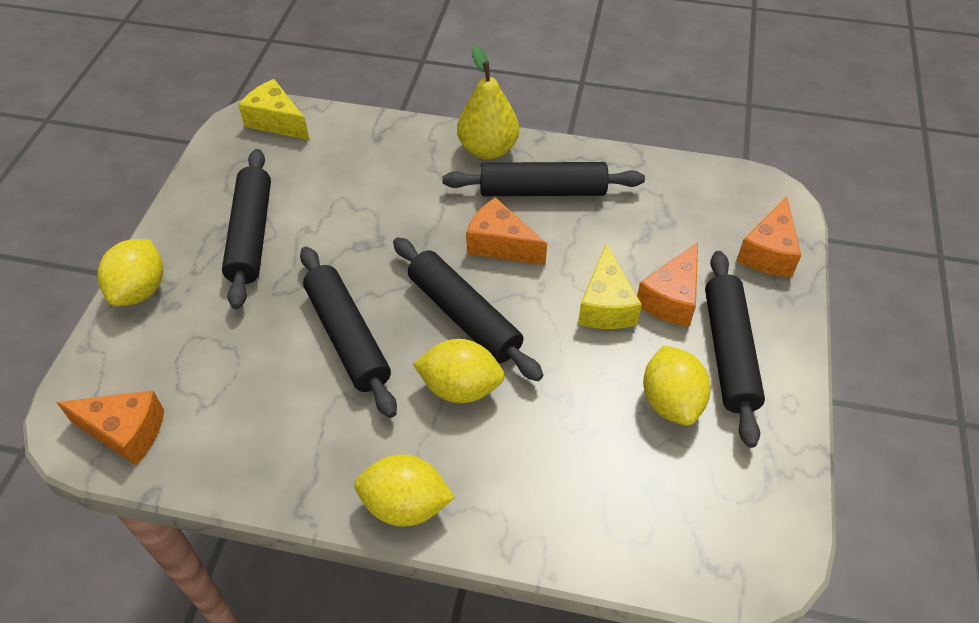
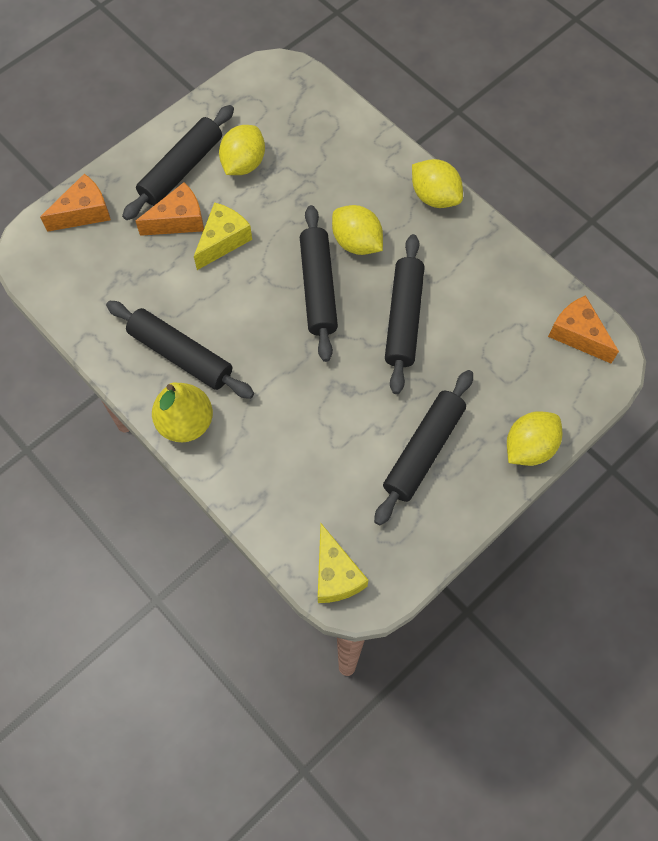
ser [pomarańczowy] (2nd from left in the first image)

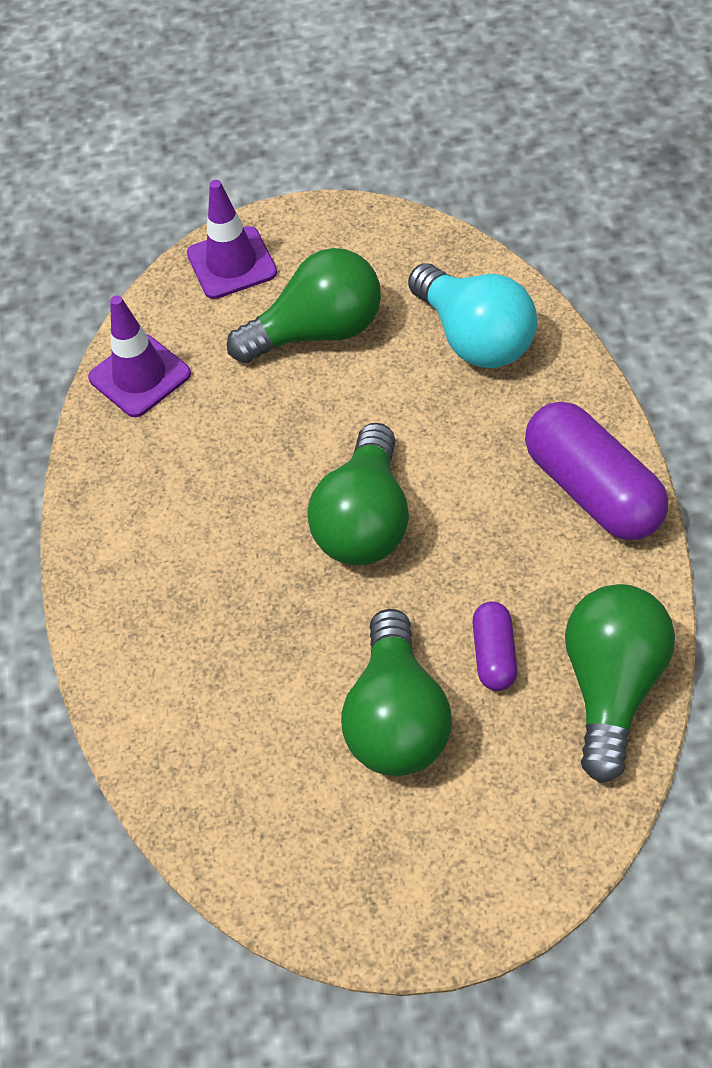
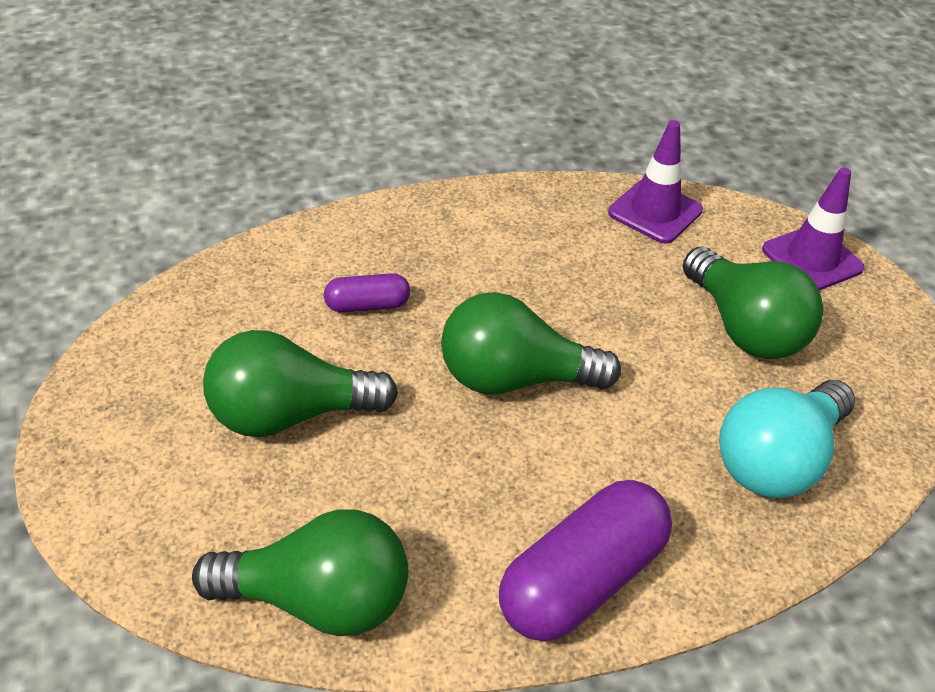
kapsułka [fioletowy] (1st from left)

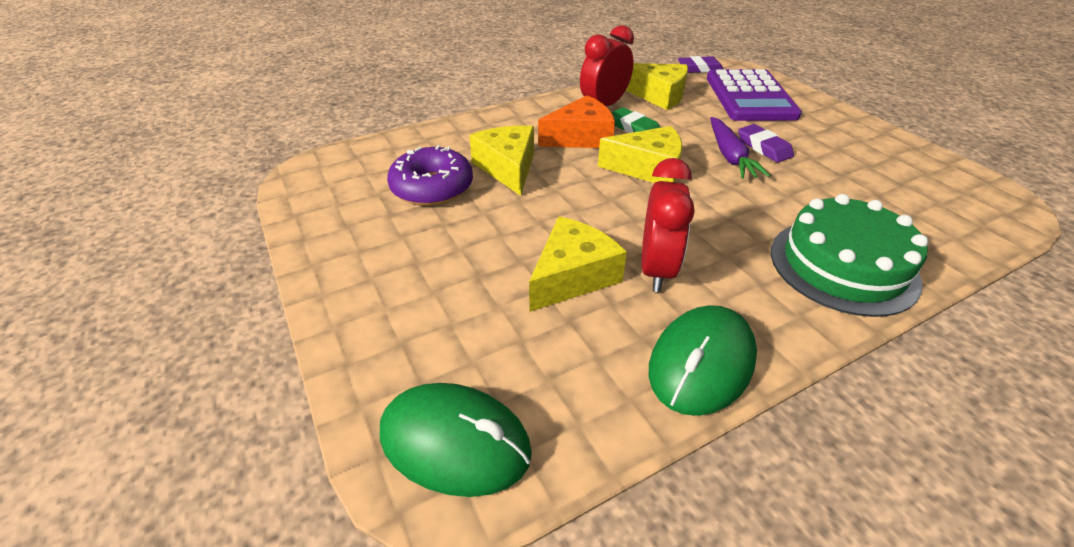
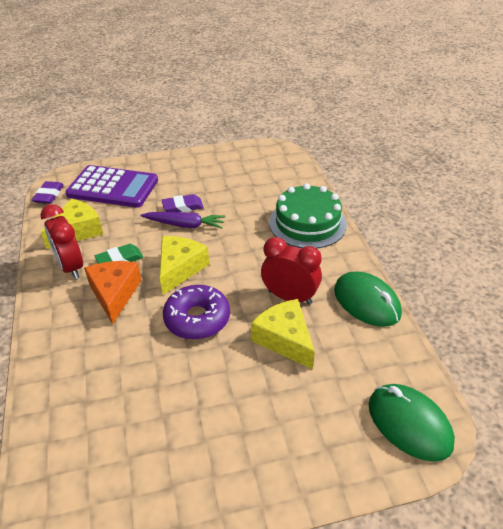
ser [żółty] (1st from left in the first image); donut [fioletowy]; myszka [zielony] (2nd from left)

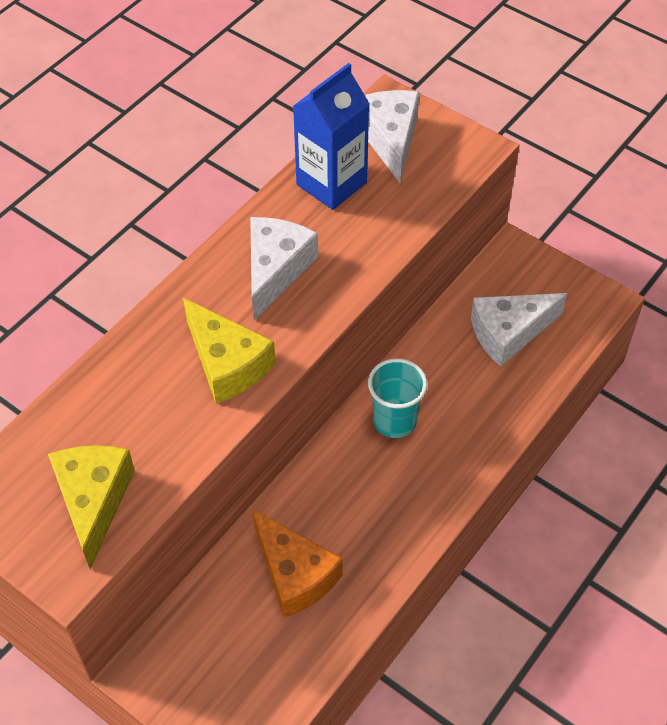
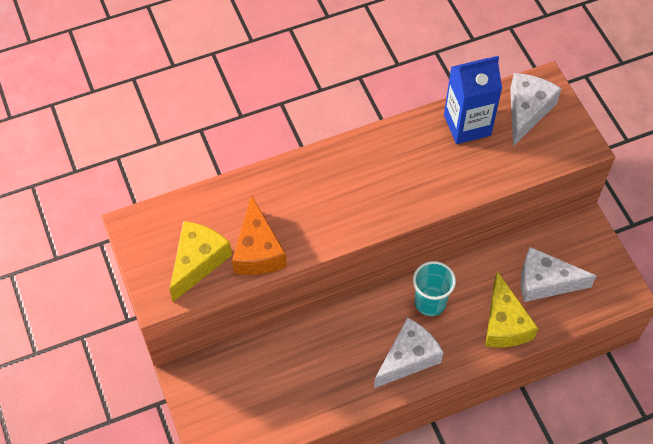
ser [żółty] (2nd from left); ser [biały] (1st from left); ser [pomarańczowy]

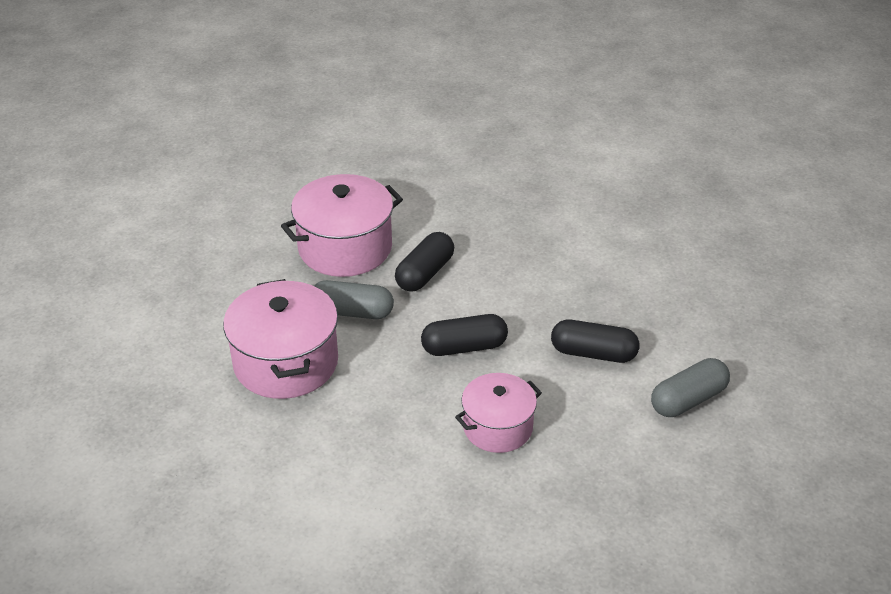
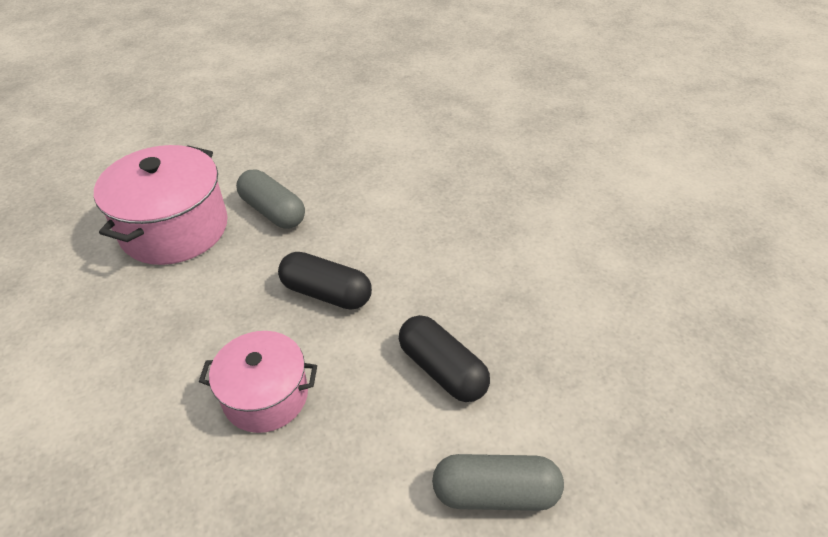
garnek [różowy] (2nd from left in the first image); kapsułka [czarny] (1st from left in the first image)

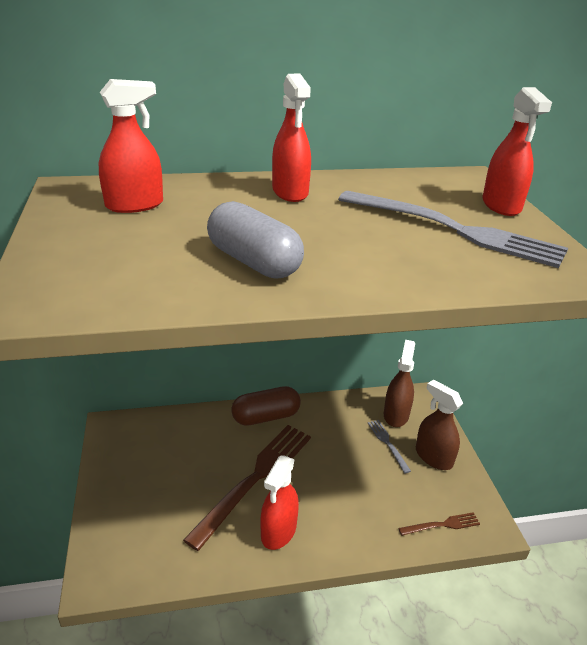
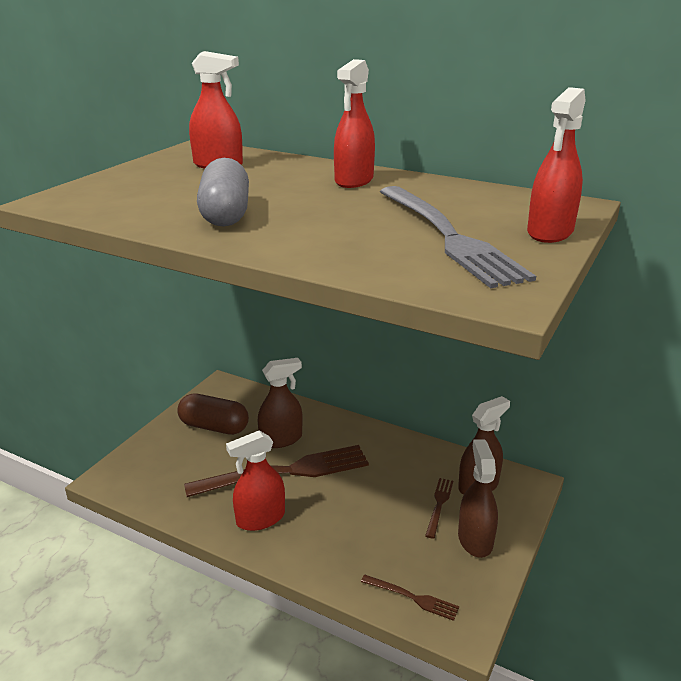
spryskiwacz [brązowy] (1st from left); kapsułka [brązowy]; widelec [brązowy] (3rd from left)

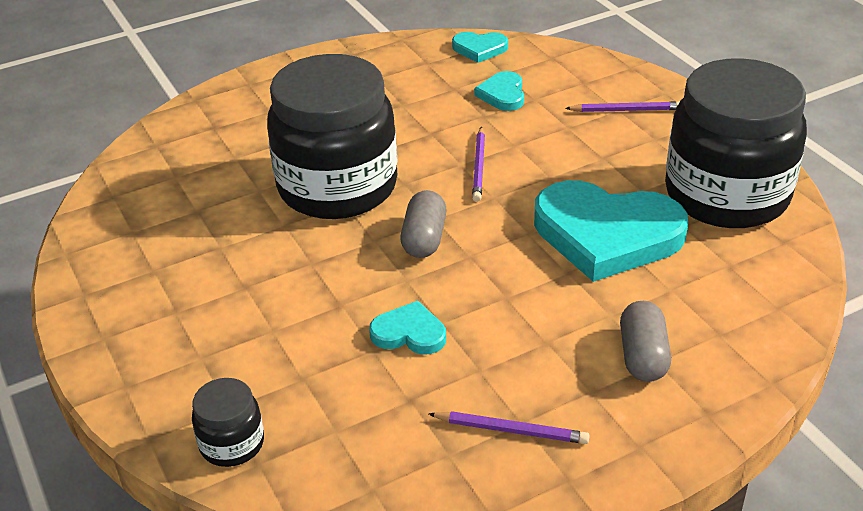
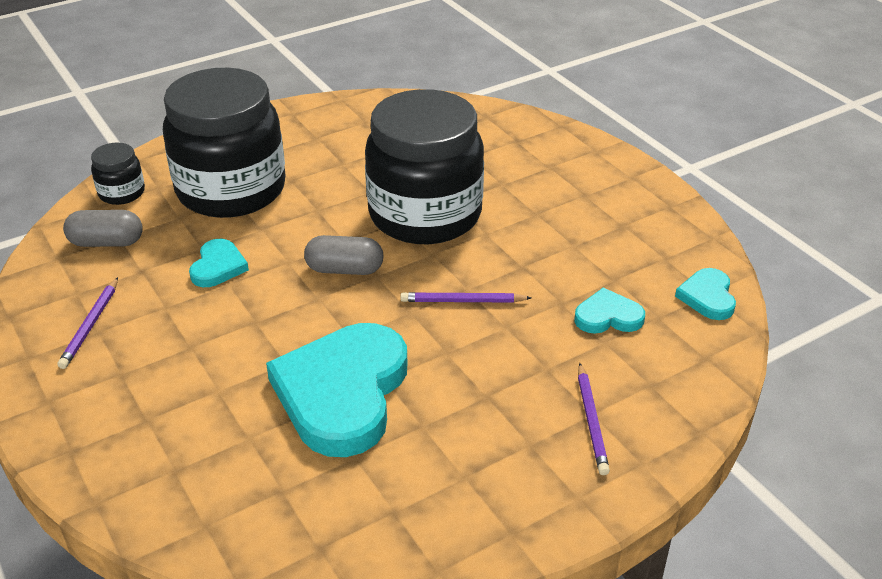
kapsułka [szary] (1st from left); słoik [czarny] (2nd from left)

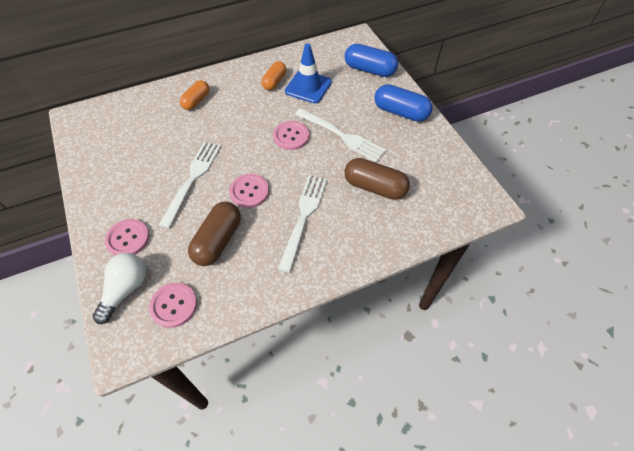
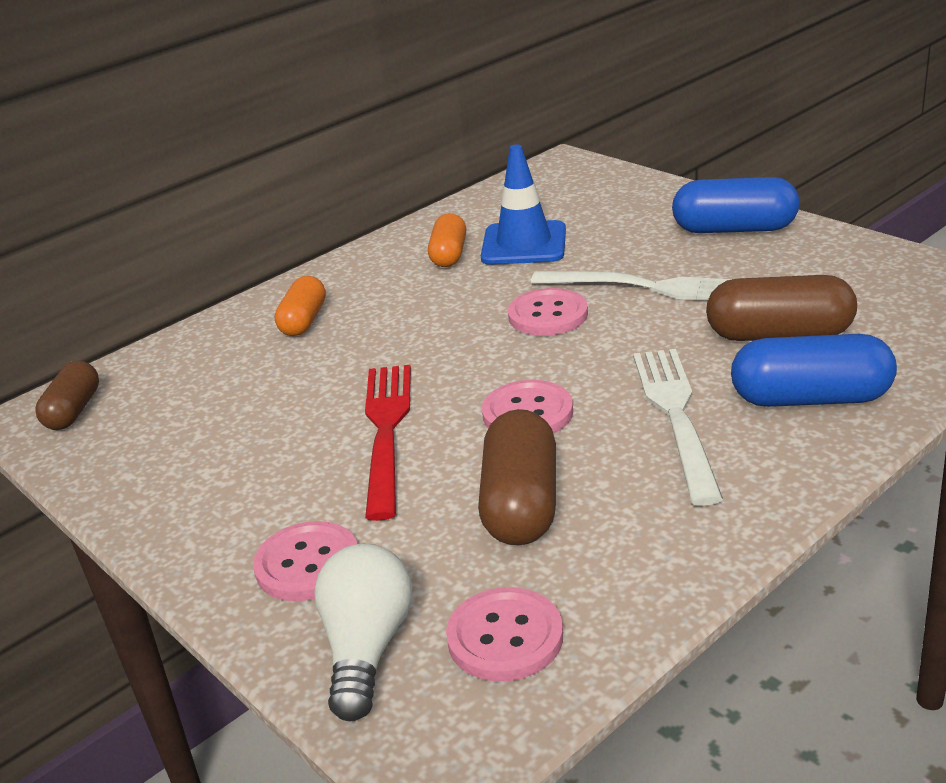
kapsułka [brązowy] (1st from left); kapsułka [niebieski] (2nd from left); widelec [czerwony]

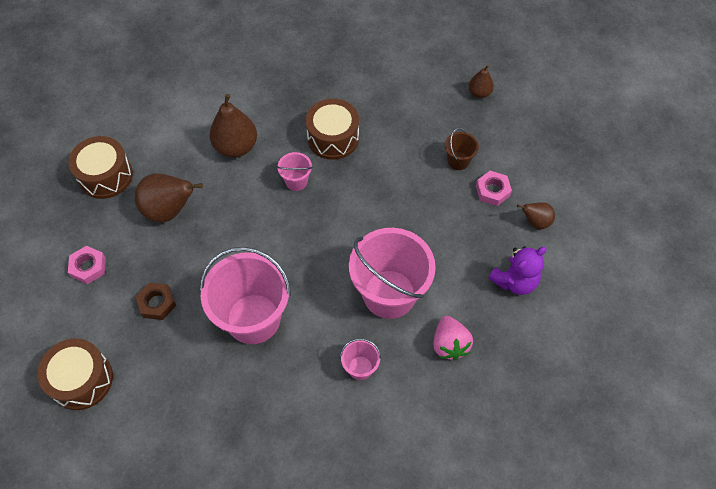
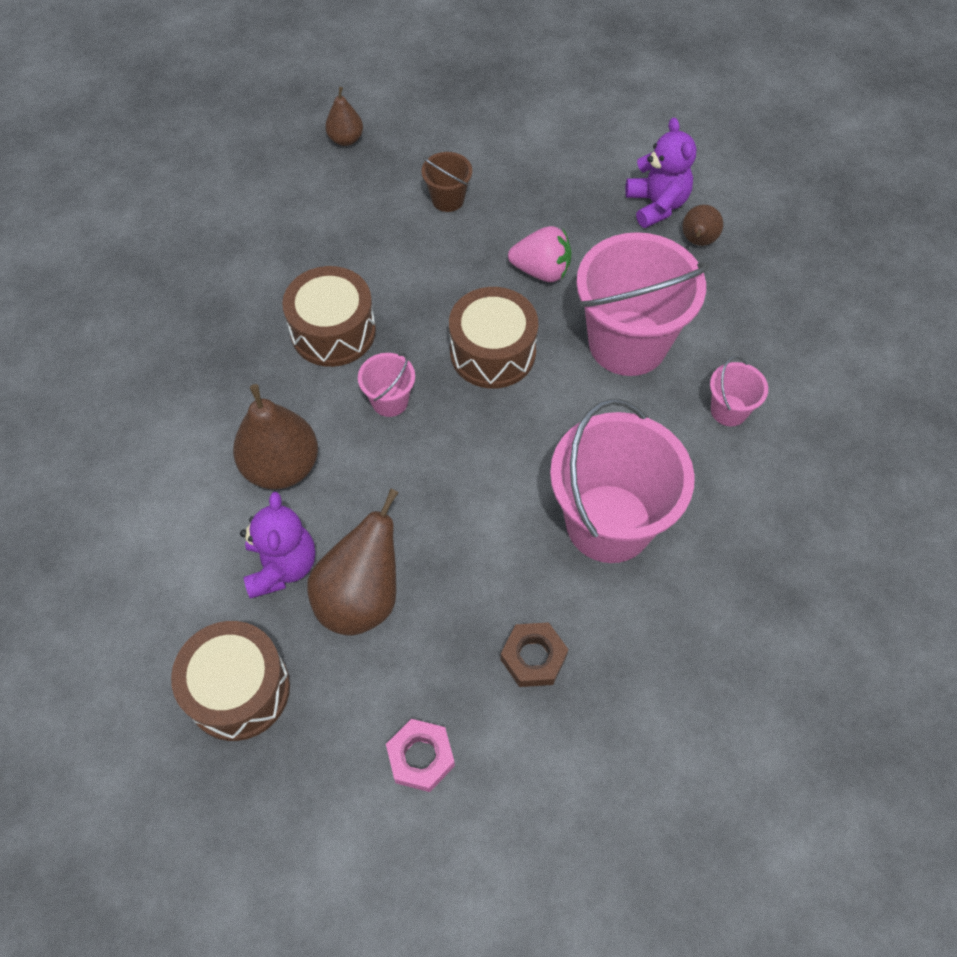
nakrętka [różowy] (2nd from left in the first image); miś [fioletowy] (1st from left); bęben [brązowy] (3rd from left); truskawka [różowy]; gruszka [brązowy] (4th from left)

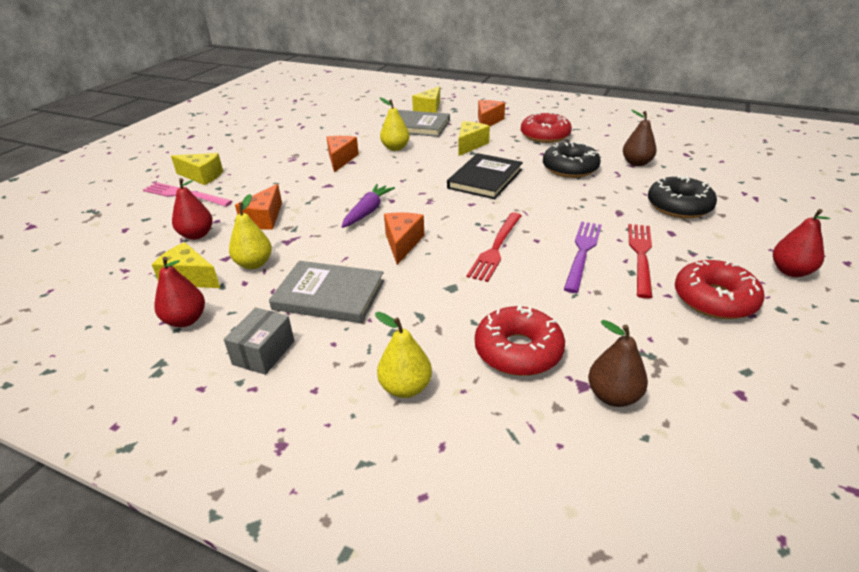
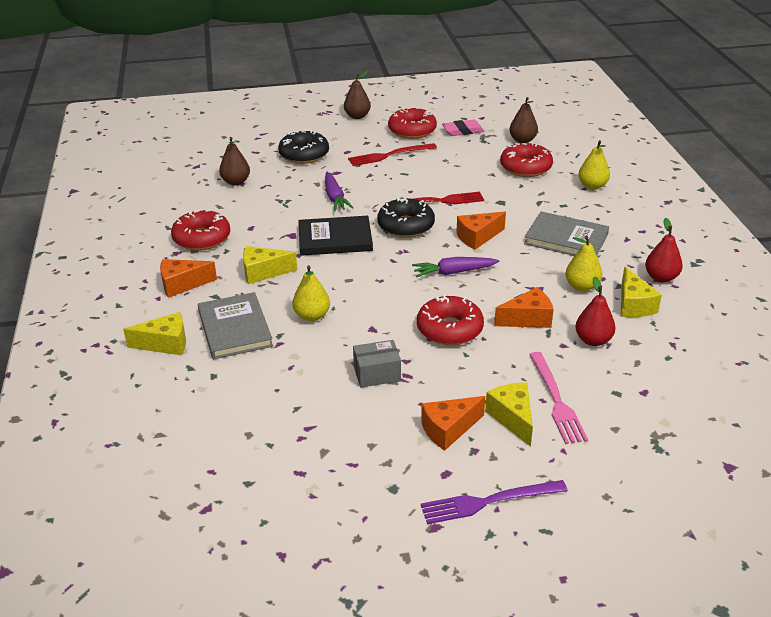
marchewka [fioletowy] (1st from left); donut [czerwony] (3rd from left); gumka do mazania [różowy]; pudełko [szary]; ser [pomarańczowy] (2nd from left); donut [czarny] (2nd from left); widelec [fioletowy]; gruszka [brązowy] (2nd from left); książka [szary] (2nd from left)

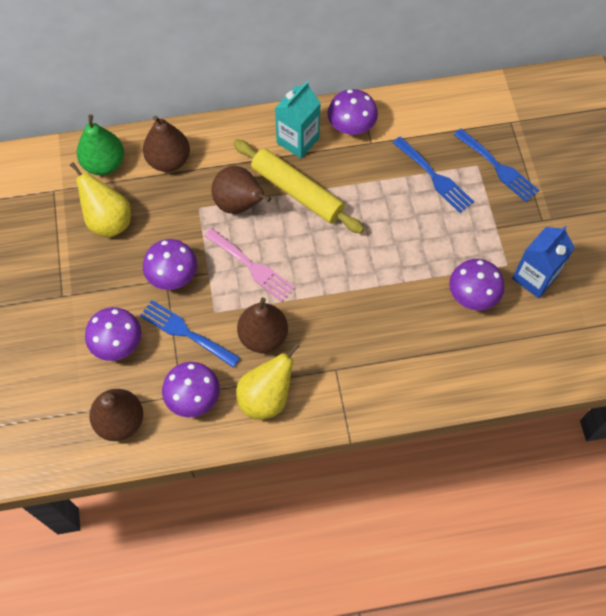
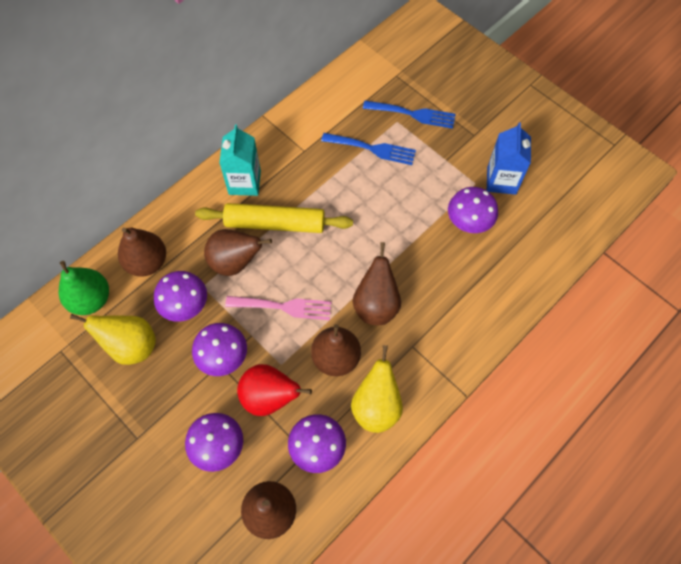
gruszka [brązowy] (5th from left); grzyb [fioletowy] (1st from left); gruszka [czerwony]

